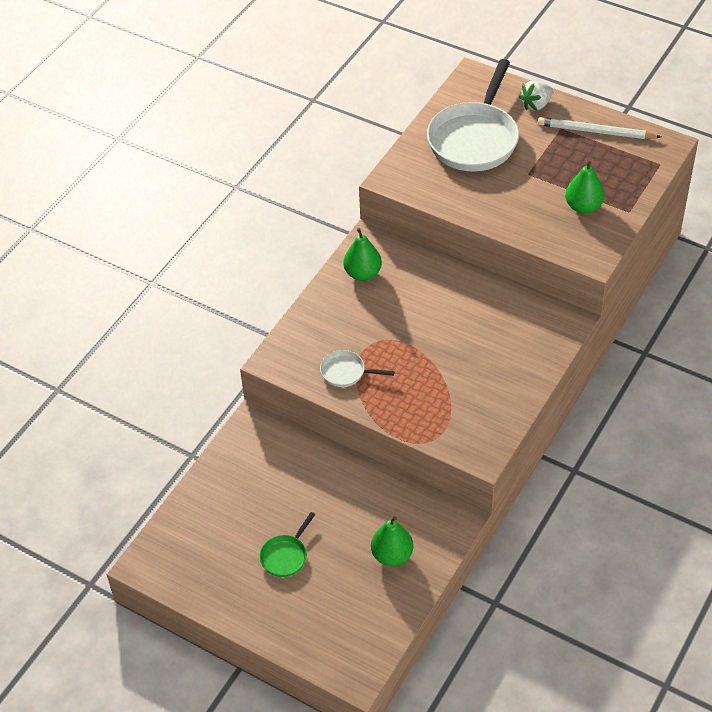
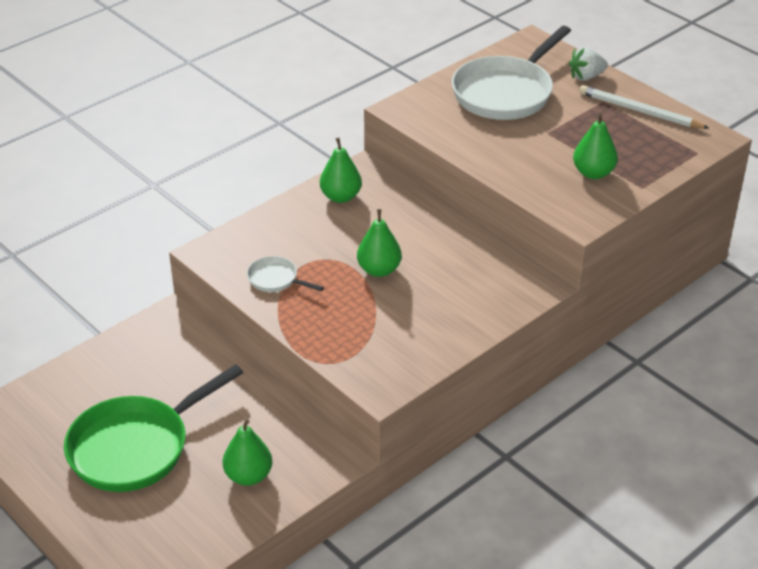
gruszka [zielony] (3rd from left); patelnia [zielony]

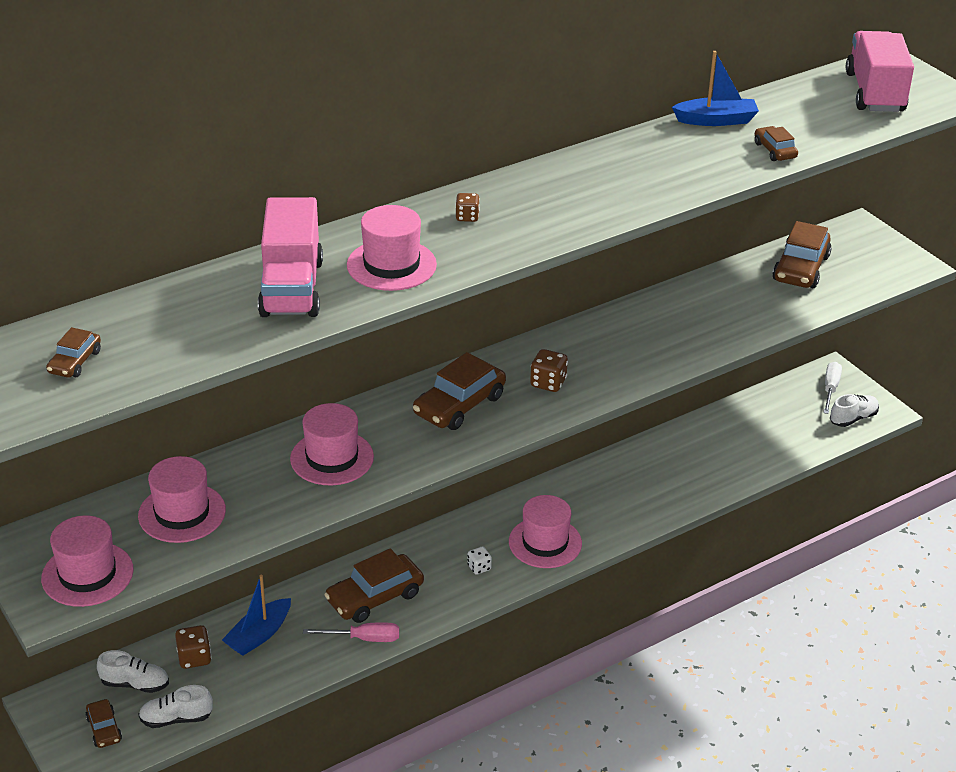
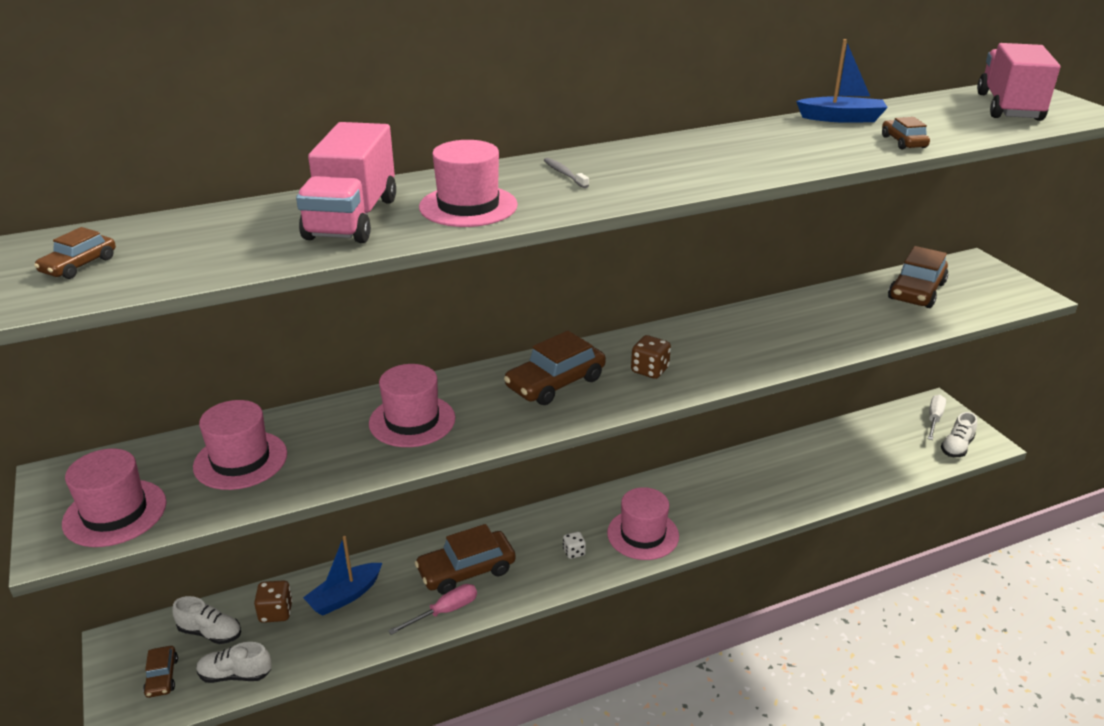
szczoteczka do zębów [szary]; śrubokręt [różowy]; but [biały] (3rd from left)

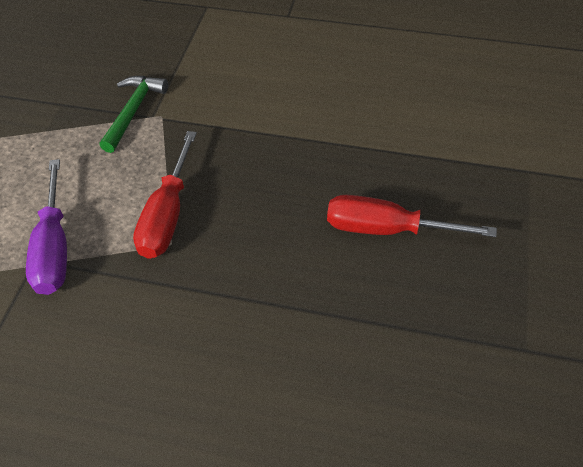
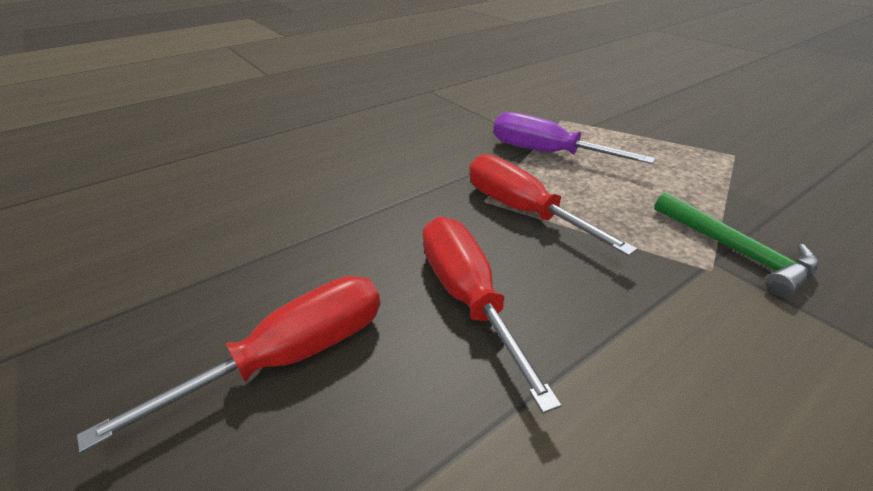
śrubokręt [czerwony] (2nd from left)

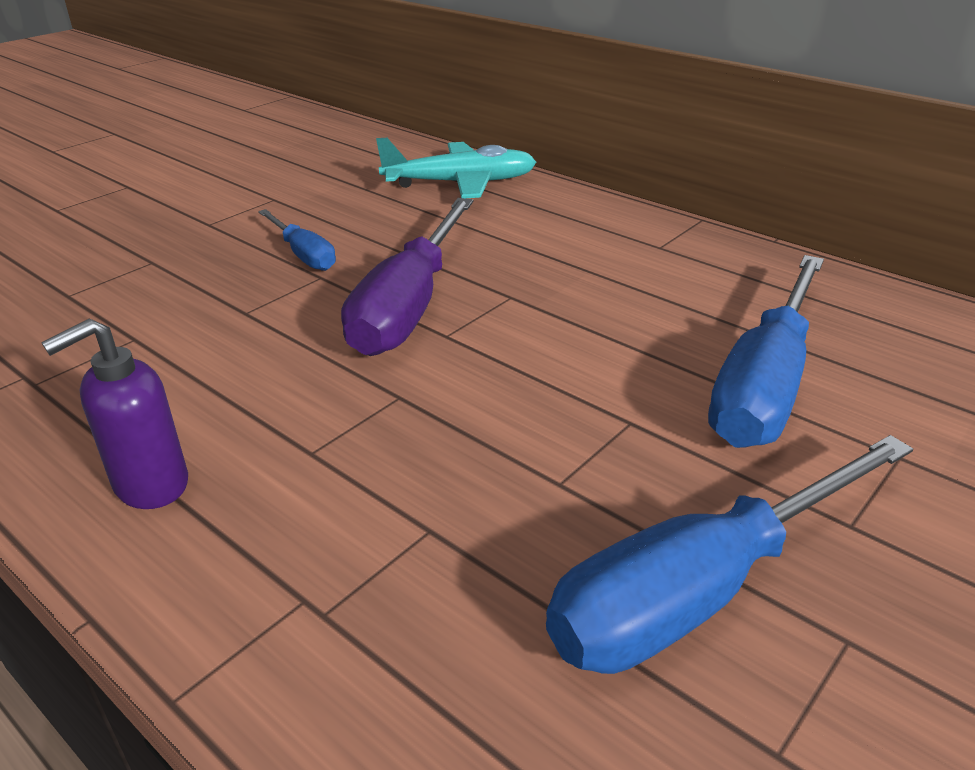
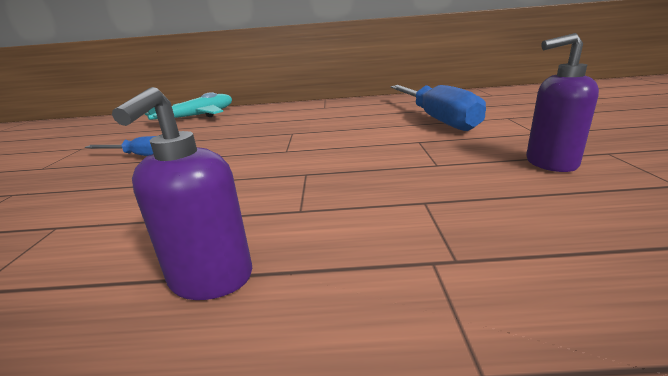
śrubokręt [fioletowy]; dozownik mydła [fioletowy] (2nd from left)

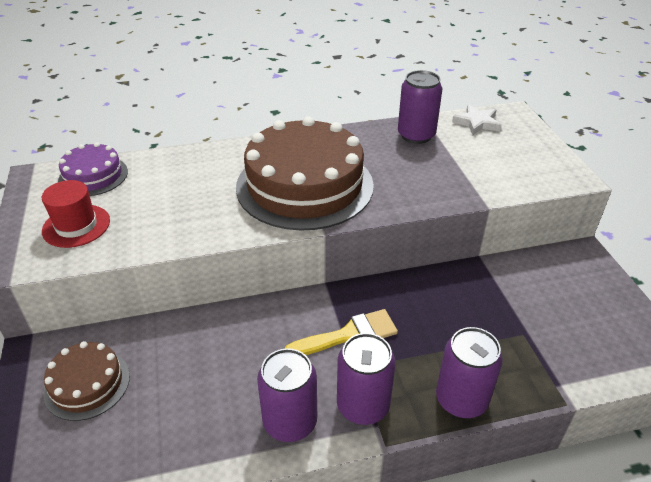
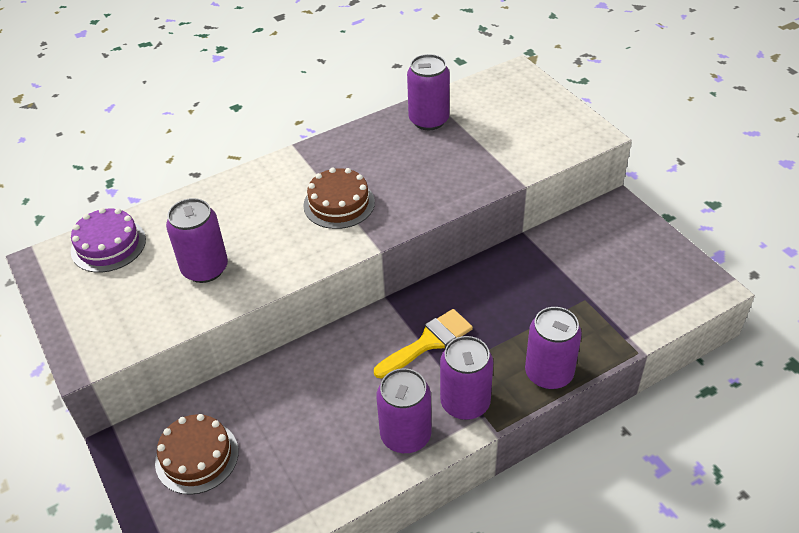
kapelusz [czerwony]; gwiazda [biały]; puszka [fioletowy] (1st from left); tort [brązowy] (2nd from left)

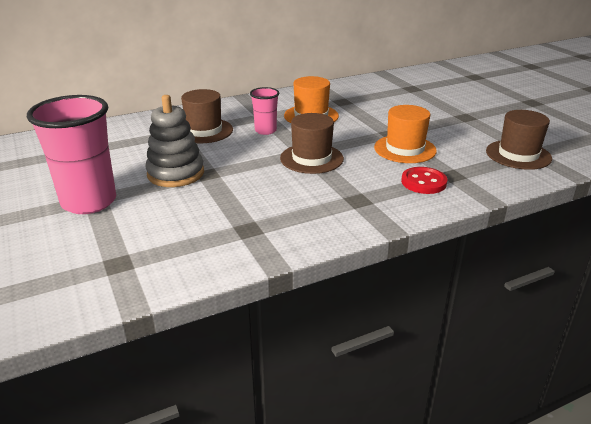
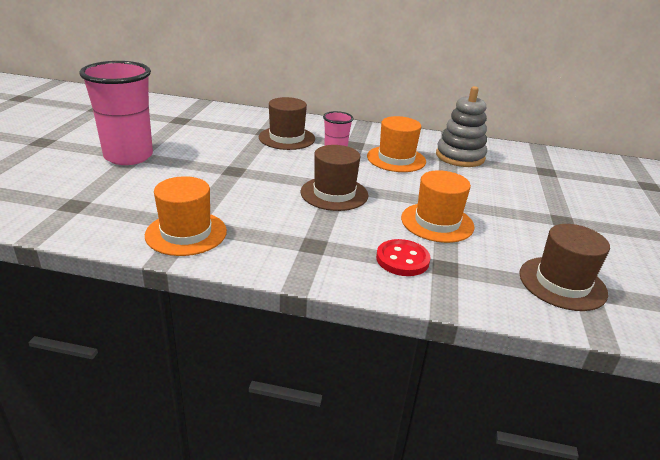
kapelusz [pomarańczowy] (1st from left); zabawka nakładanka [szary]

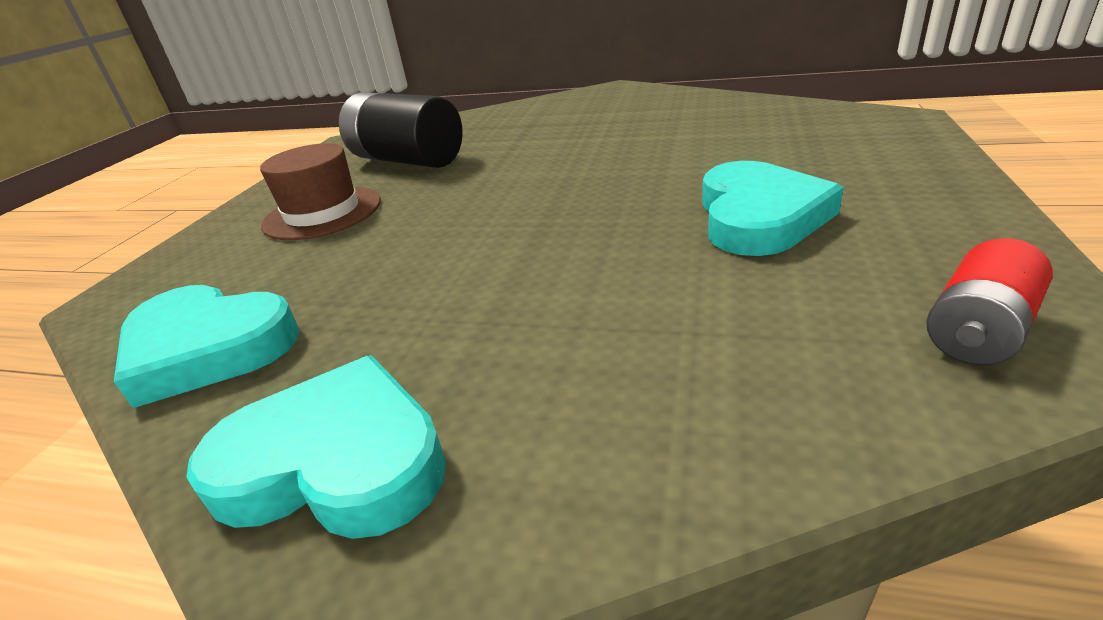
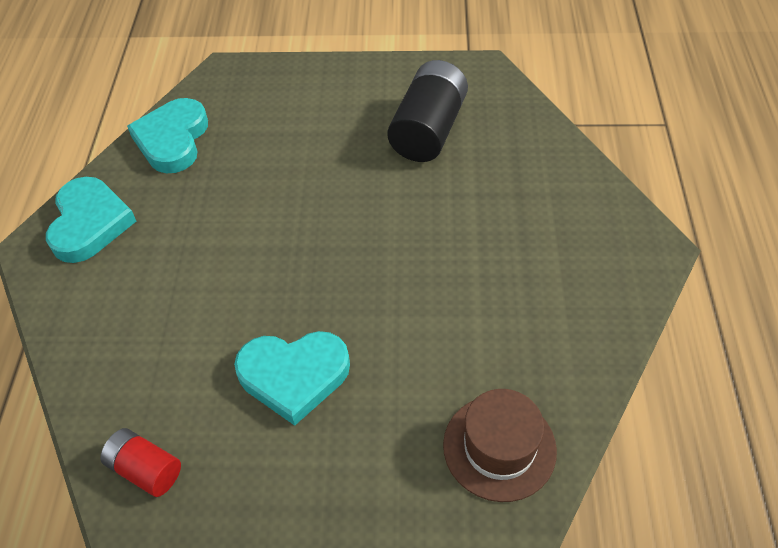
kapelusz [brązowy]

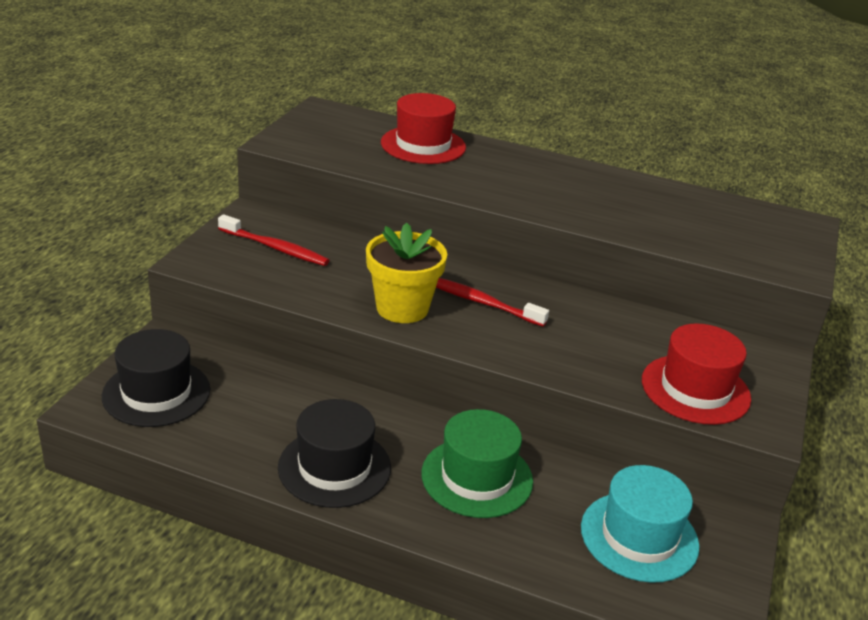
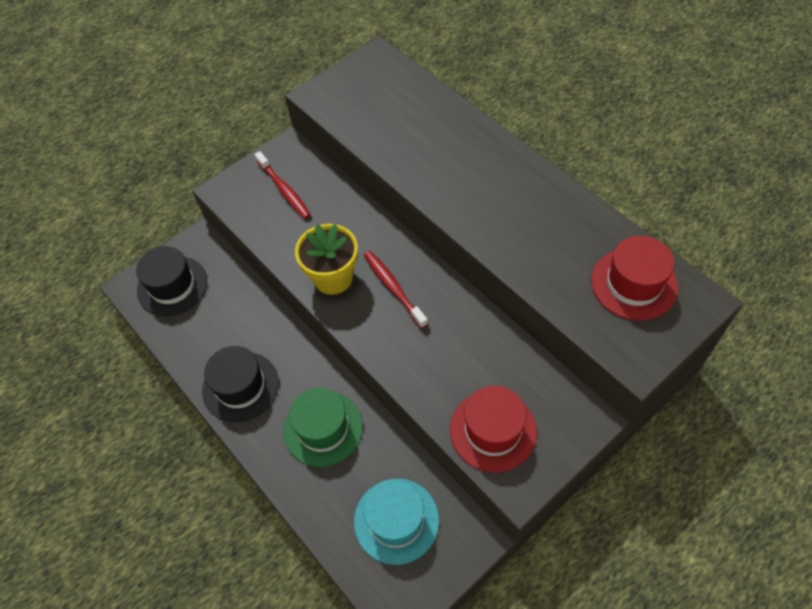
kapelusz [czerwony] (2nd from left)

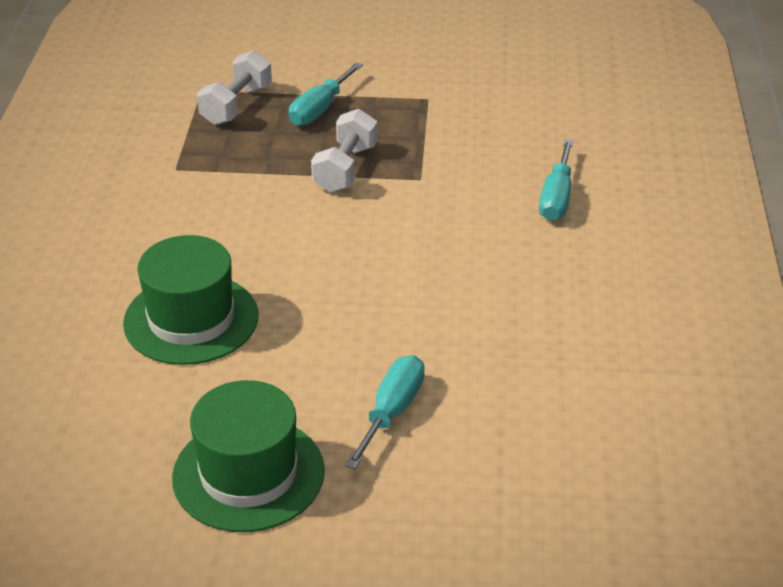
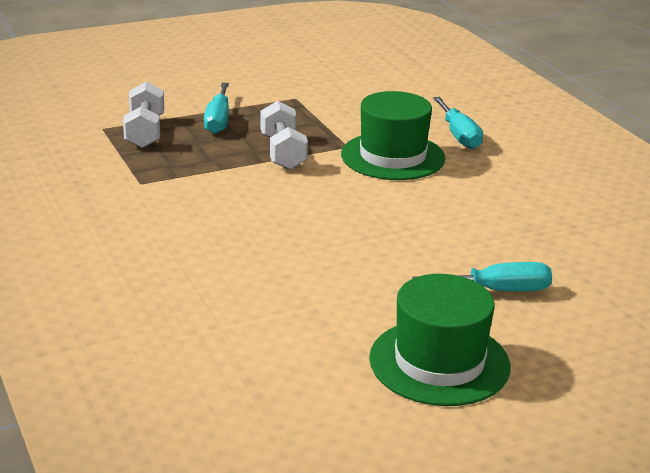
kapelusz [zielony] (1st from left); śrubokręt [turkusowy] (3rd from left)

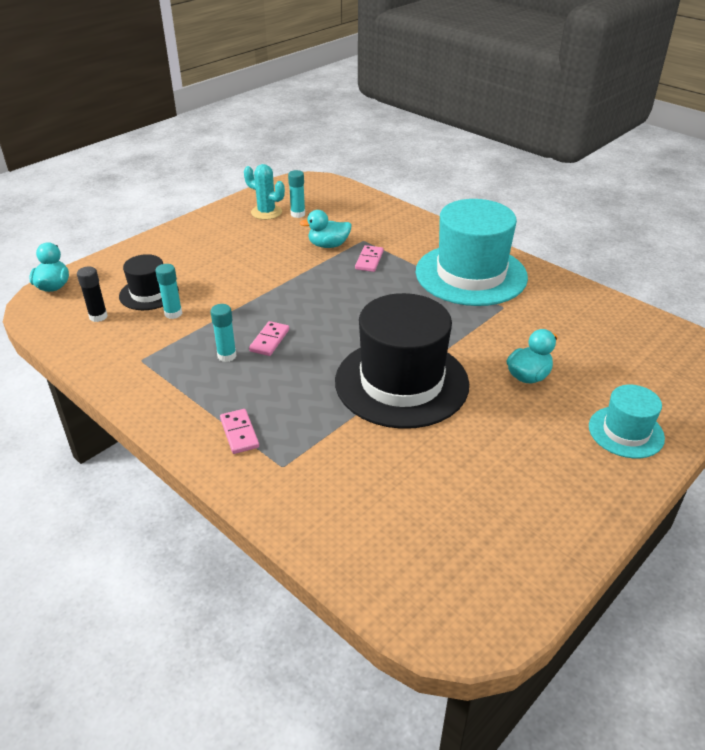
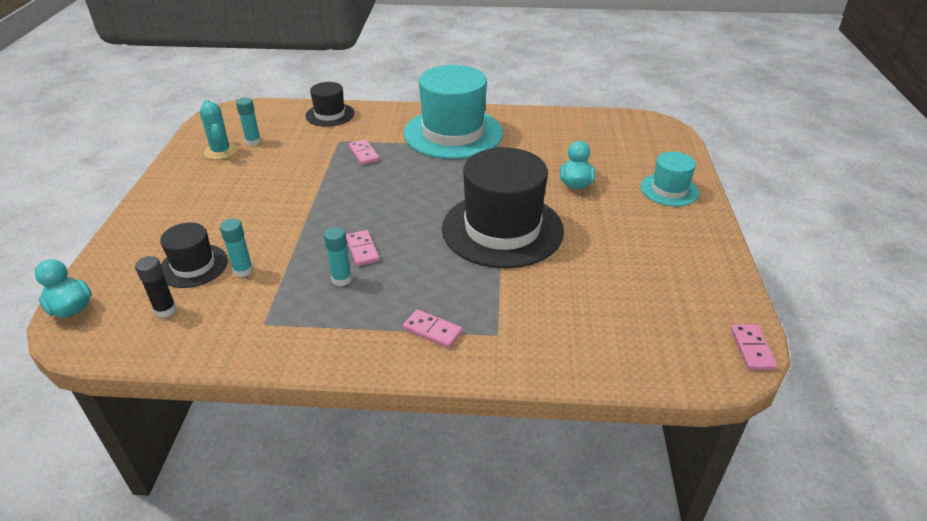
kaczka [turkusowy] (2nd from left in the first image); kapelusz [czarny] (2nd from left); kostka domina [różowy] (4th from left); kaktus [turkusowy]

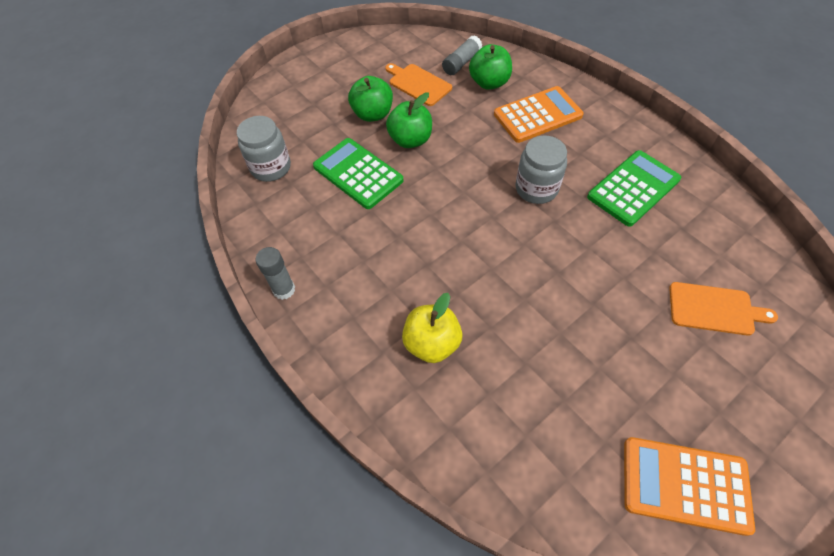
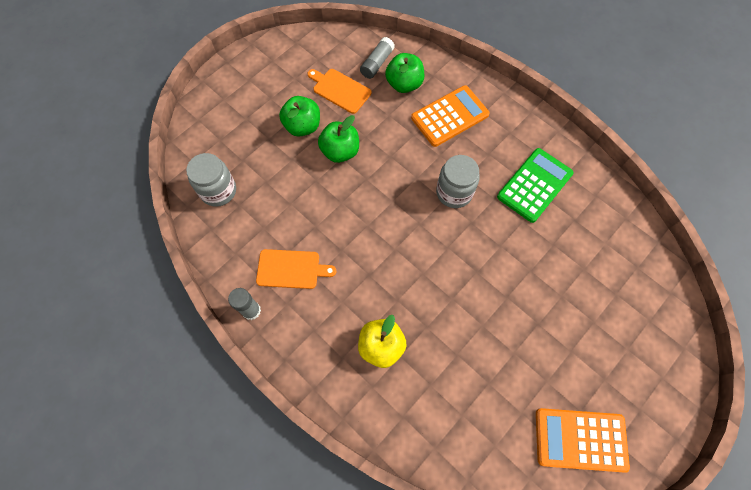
kalkulator [zielony] (1st from left in the first image); deska do krojenia [pomarańczowy] (1st from left)

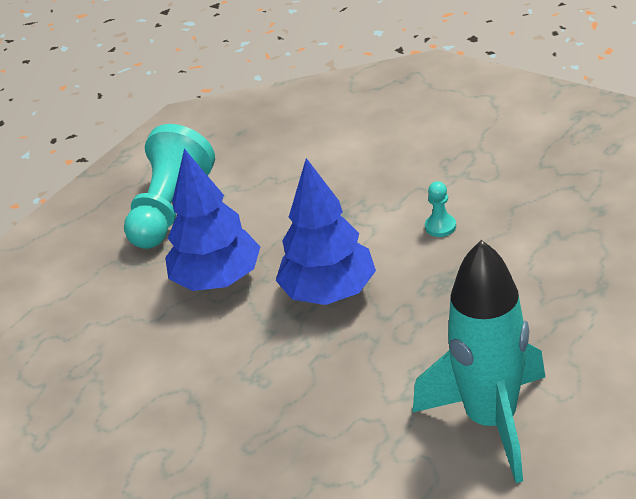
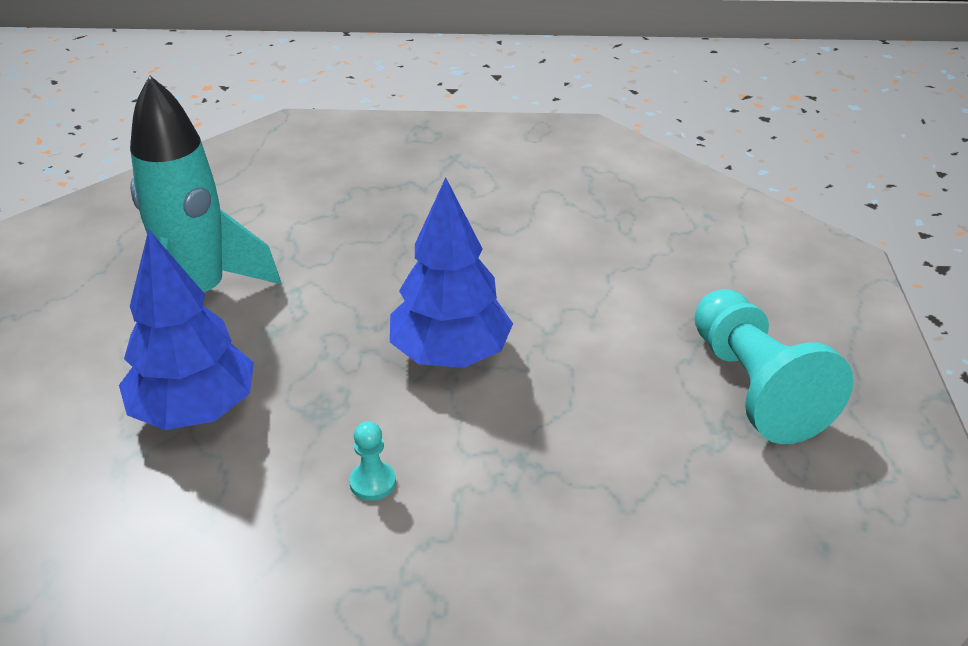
drzewko [niebieski] (1st from left)

